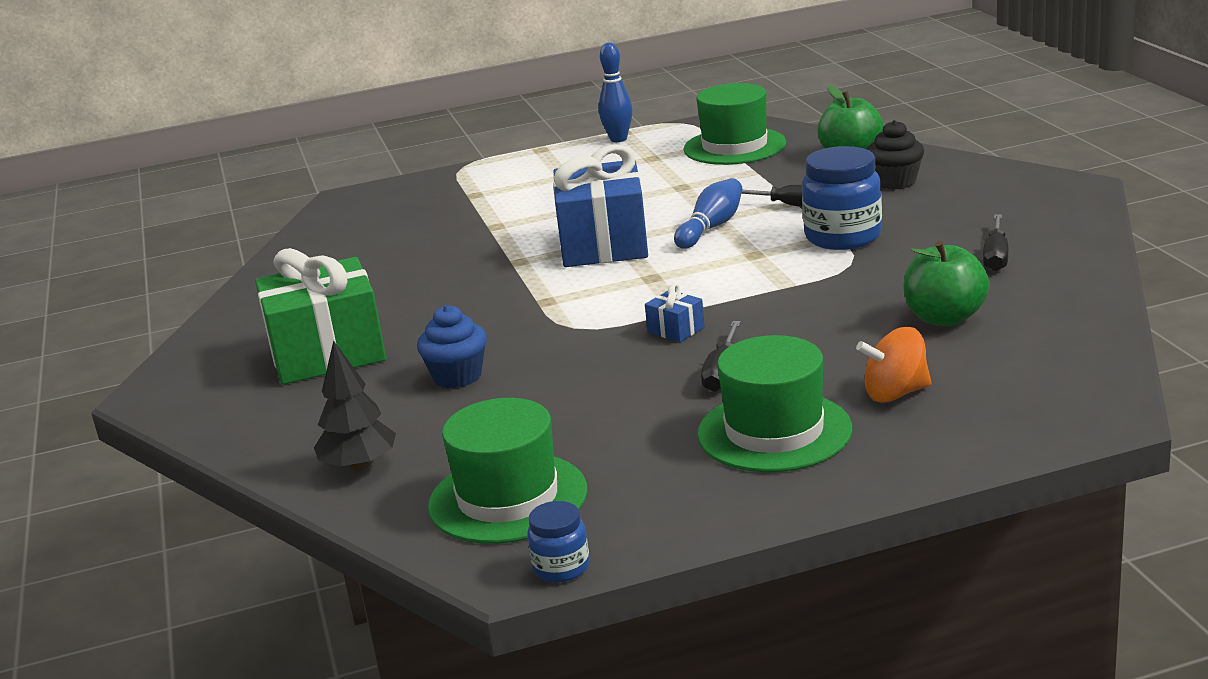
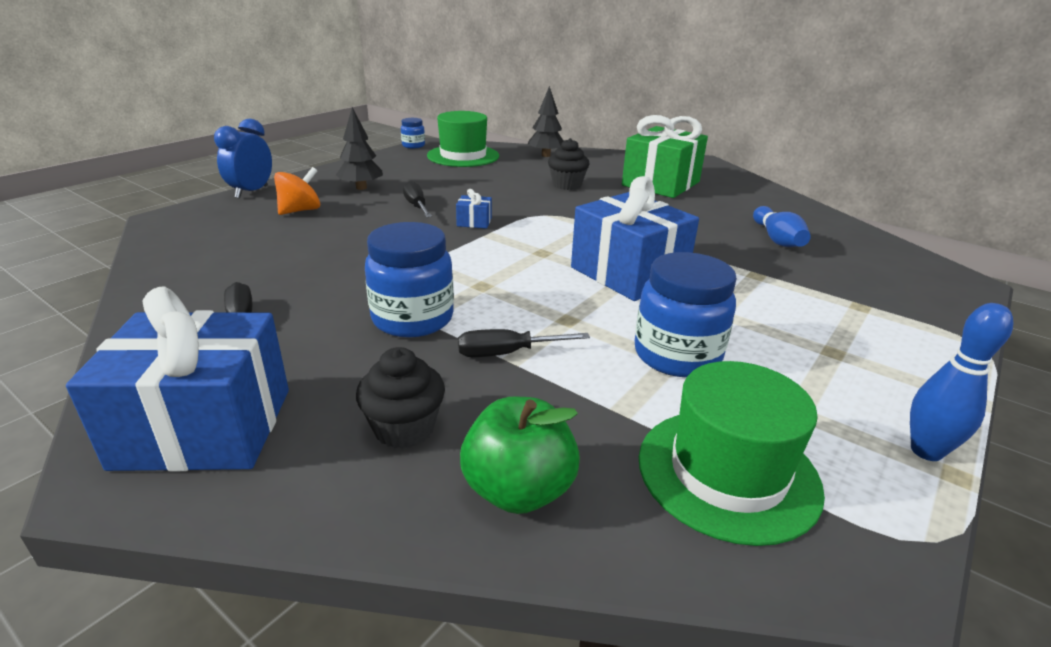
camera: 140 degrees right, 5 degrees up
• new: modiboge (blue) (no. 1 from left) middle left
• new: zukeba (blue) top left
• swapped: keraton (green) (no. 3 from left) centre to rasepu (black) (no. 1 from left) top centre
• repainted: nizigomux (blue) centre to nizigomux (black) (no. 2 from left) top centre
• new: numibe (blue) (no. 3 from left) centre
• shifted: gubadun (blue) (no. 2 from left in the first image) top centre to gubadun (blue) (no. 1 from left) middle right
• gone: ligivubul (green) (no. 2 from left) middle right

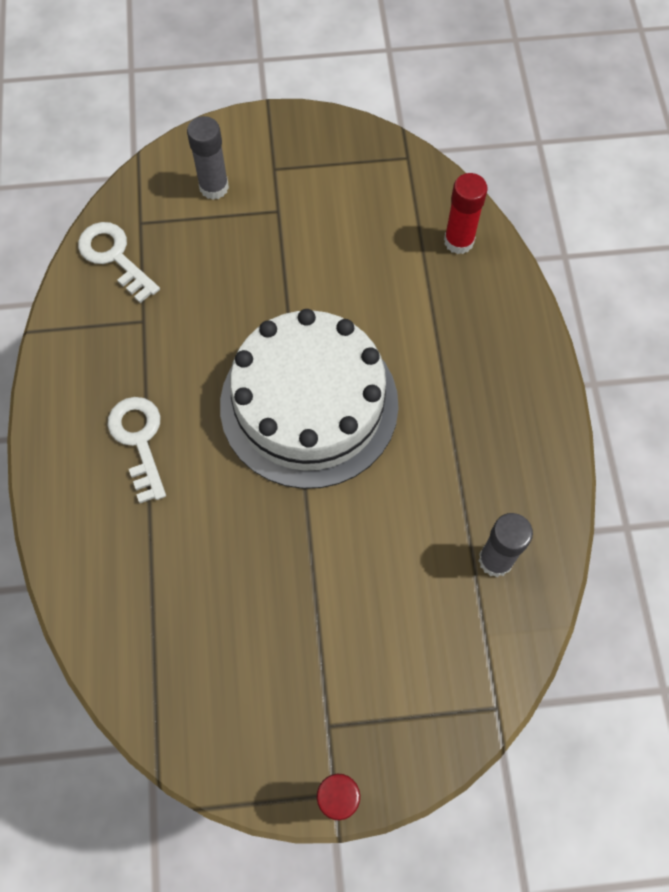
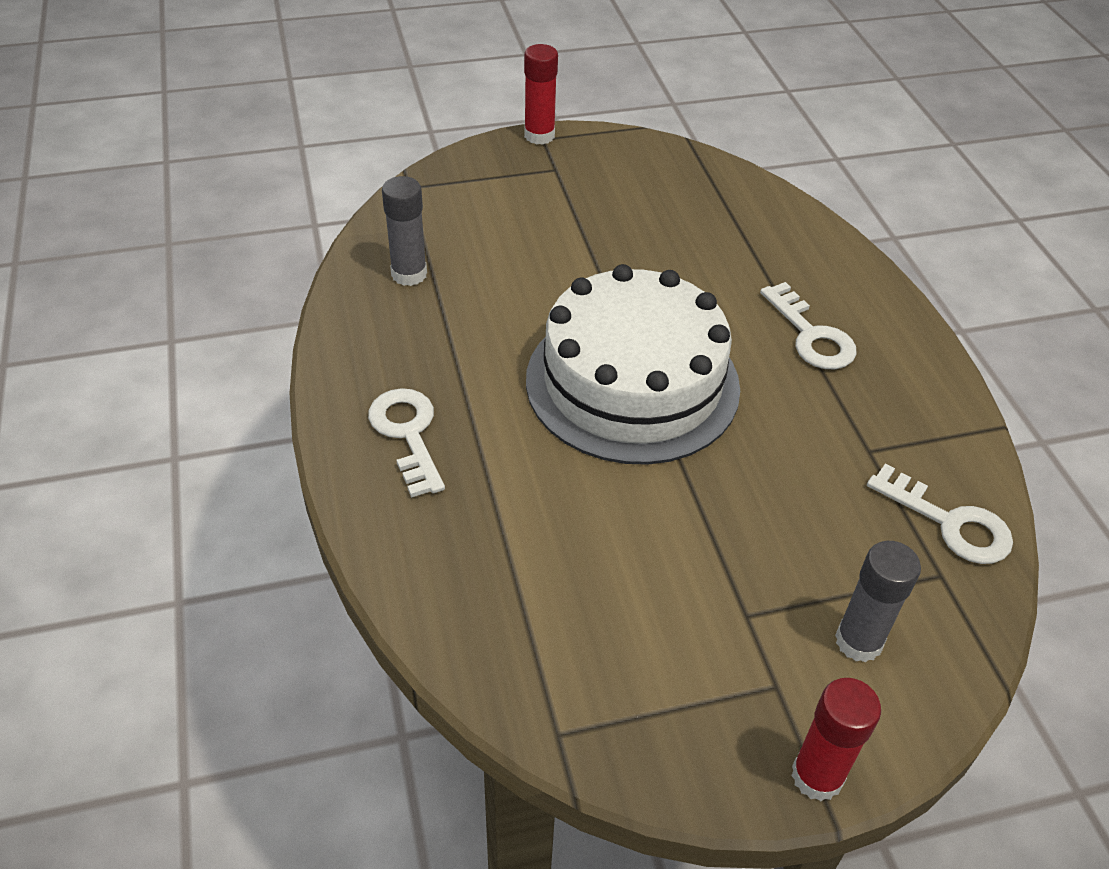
camera: 170 degrees right, 20 degrees down
• new: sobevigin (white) (no. 1 from left) centre
• shifted: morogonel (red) (no. 2 from left) top right to bottom right

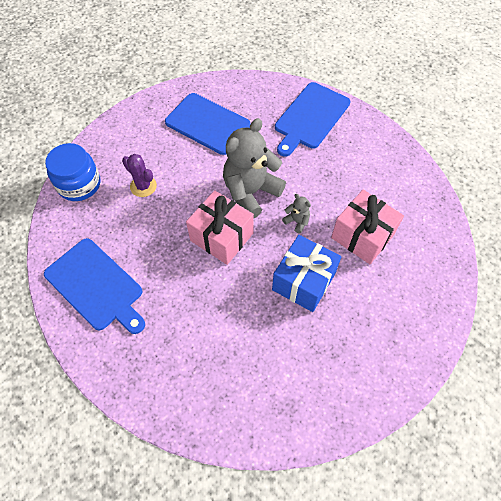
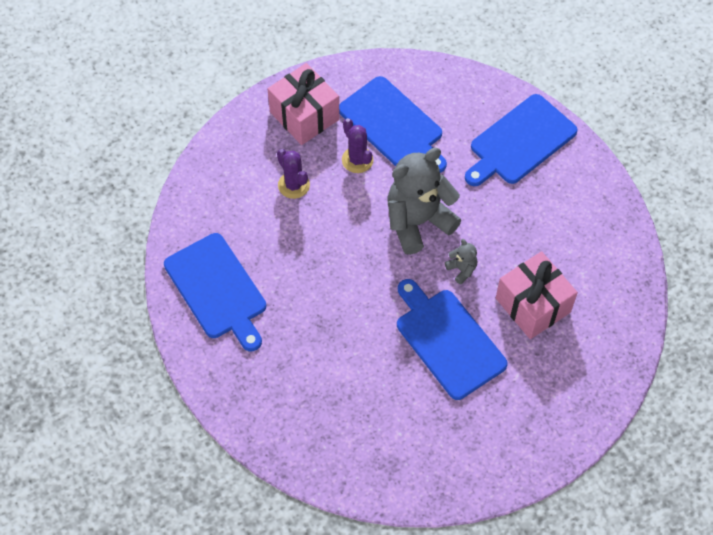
camera: 15 degrees right, 0 degrees up
• shifted: modiboge (pink) (no. 1 from left) centre to top centre
• new: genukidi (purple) (no. 2 from left) top centre
• swapped: modiboge (blue) centre to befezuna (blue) (no. 3 from left) centre
• gone: numibe (blue) middle left

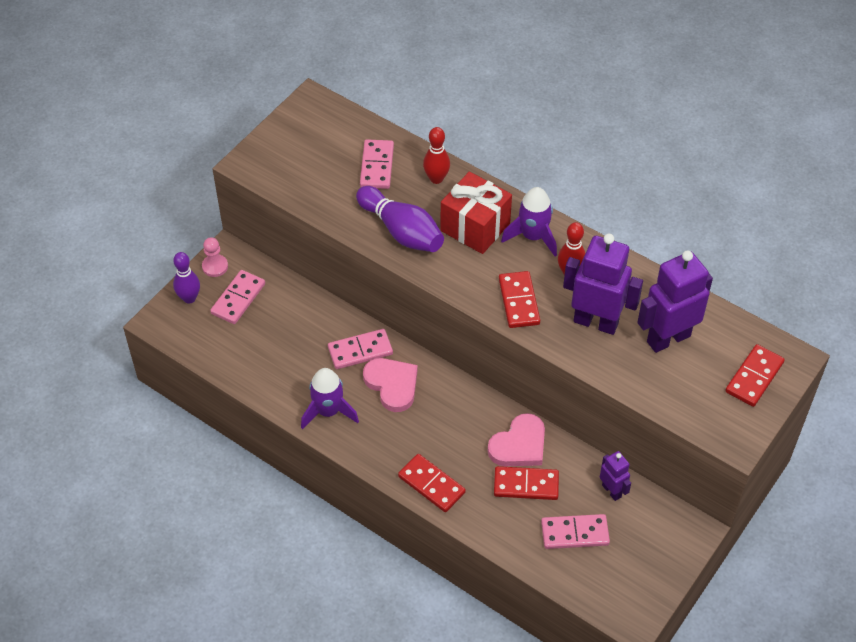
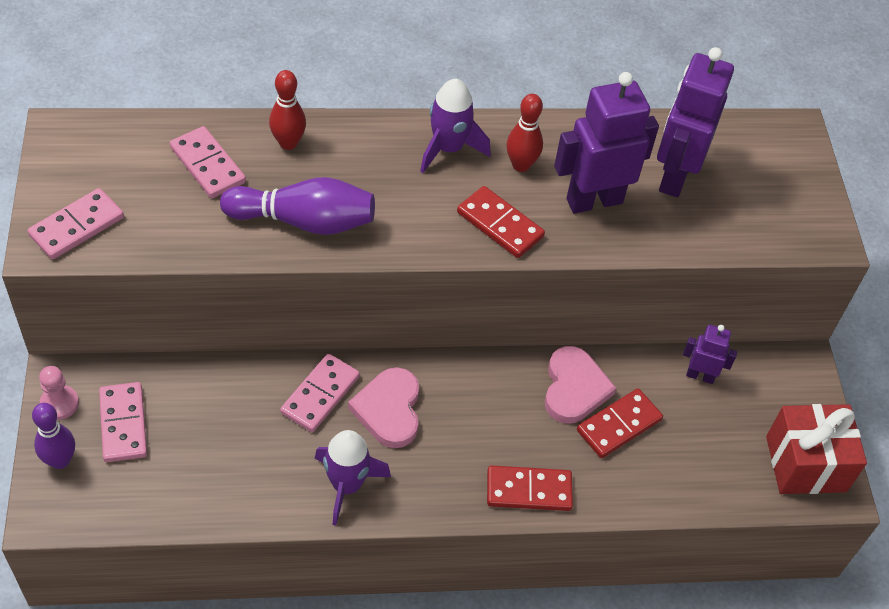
camera: 45 degrees left, 0 degrees up
• shifted: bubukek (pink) (no. 4 from left in the first image) bottom right to bubukek (pink) (no. 1 from left) middle left
• rotated: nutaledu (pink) (no. 1 from left) centre = bottom centre 105 degrees counterclockwise
• shifted: modiboge (red) top centre to bottom right
• gone: bubukek (red) (no. 4 from left) middle right

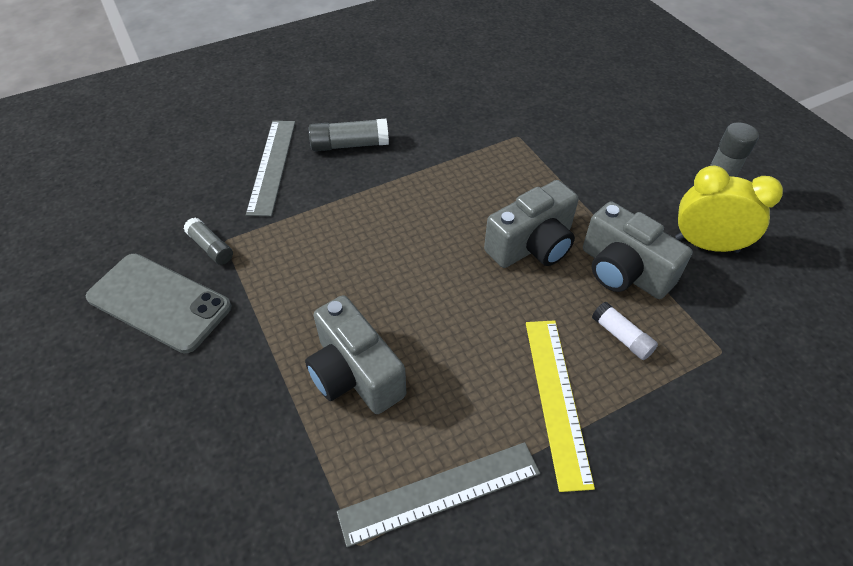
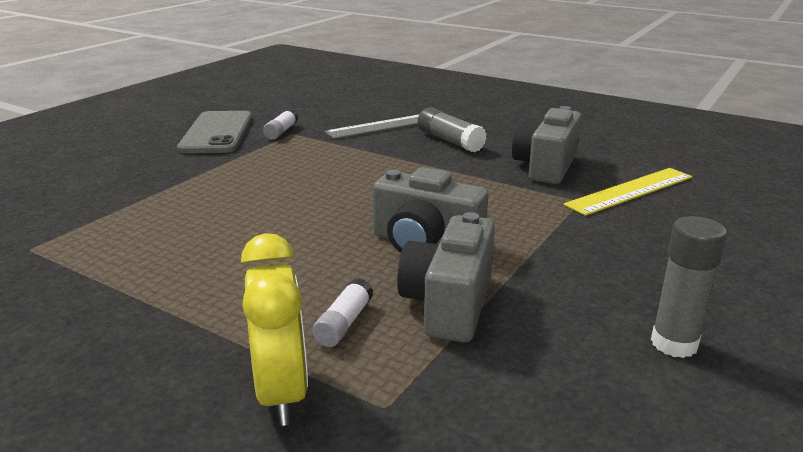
camera: 60 degrees right, 25 degrees down
• shifted: zukeba (yellow) middle right to bottom centre
• repainted: morogonel (grey) (no. 1 from left) middle left to morogonel (white) (no. 1 from left) top centre
• shifted: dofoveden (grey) (no. 1 from left in the first image) centre to dofoveden (grey) (no. 3 from left) top right
• shifted: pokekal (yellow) bottom centre to middle right
• gone: pokekal (grey) (no. 2 from left) bottom centre

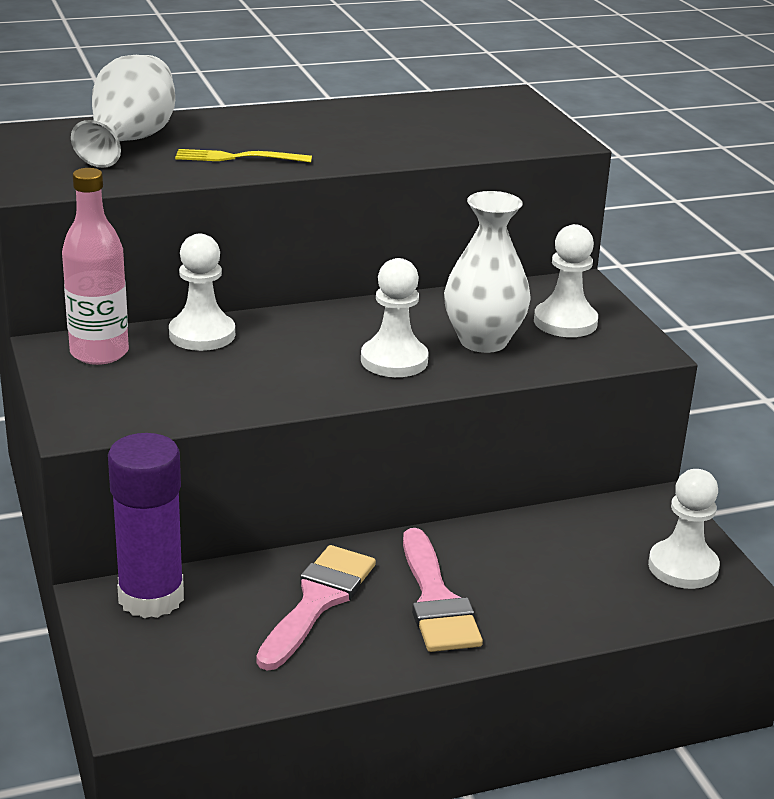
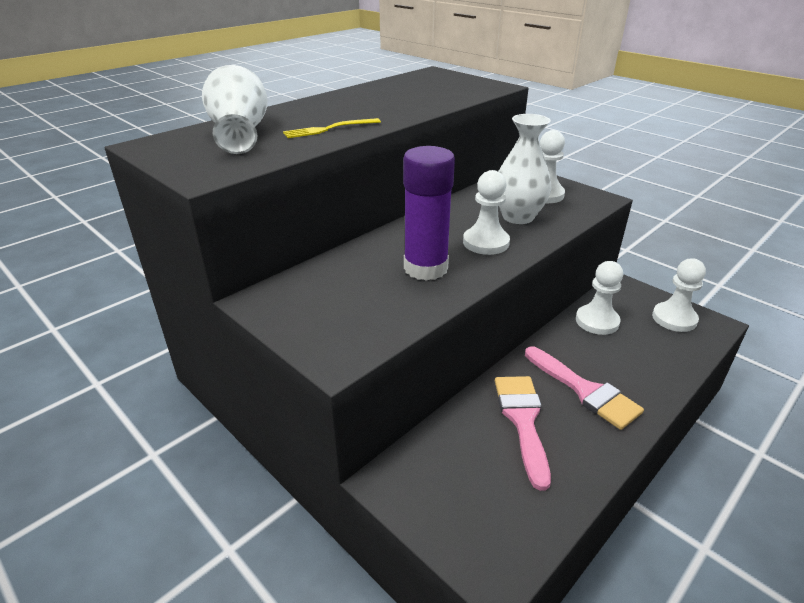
camera: 25 degrees left, 5 degrees up
• shifted: morogonel (purple) middle left to centre
• shifted: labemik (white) (no. 1 from left in the first image) middle left to labemik (white) (no. 3 from left) middle right
• gone: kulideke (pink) top left

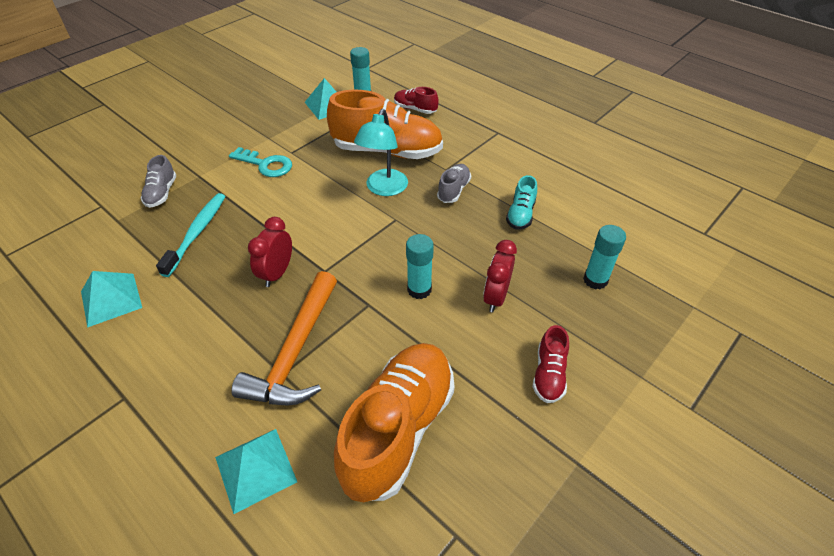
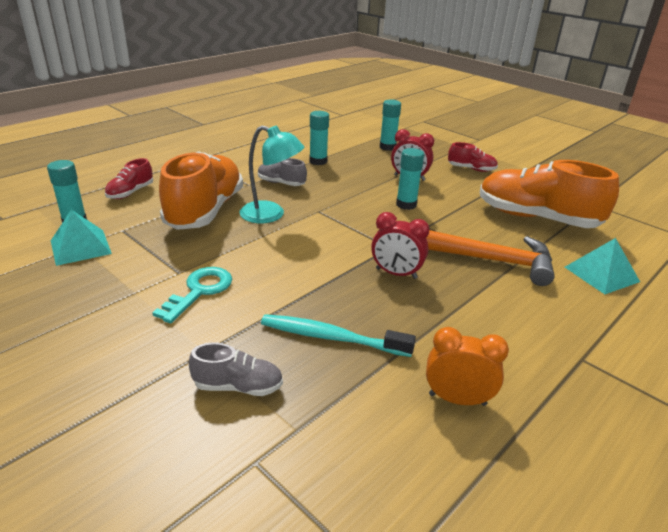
camera: 90 degrees left, 15 degrees down
• swapped: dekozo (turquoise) centre to morogonel (turquoise) (no. 2 from left) top centre
• swapped: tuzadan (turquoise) (no. 1 from left) middle left to zukeba (orange) bottom right

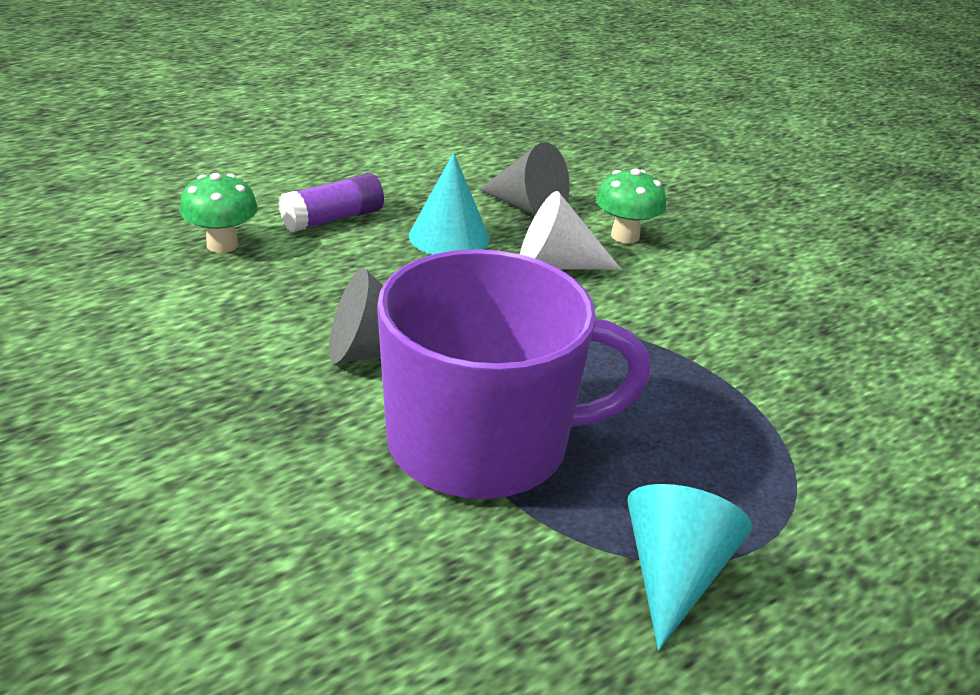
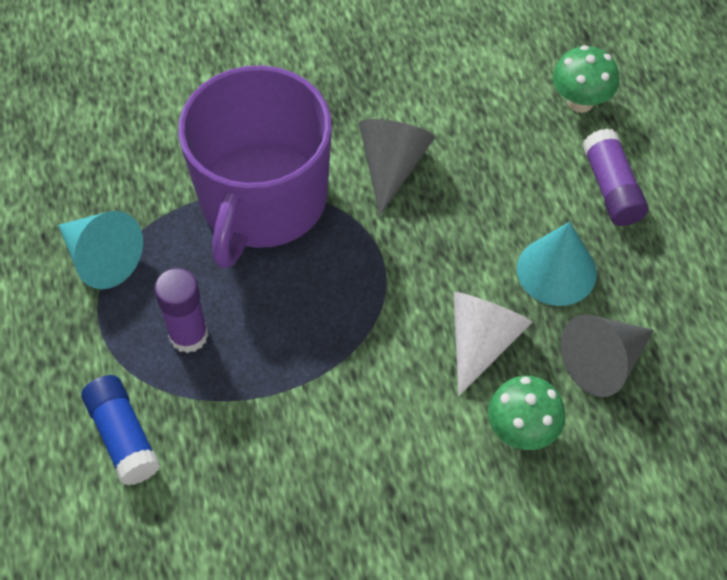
camera: 115 degrees right, 25 degrees up
• new: morogonel (blue) bottom left
• new: morogonel (purple) (no. 1 from left) middle left

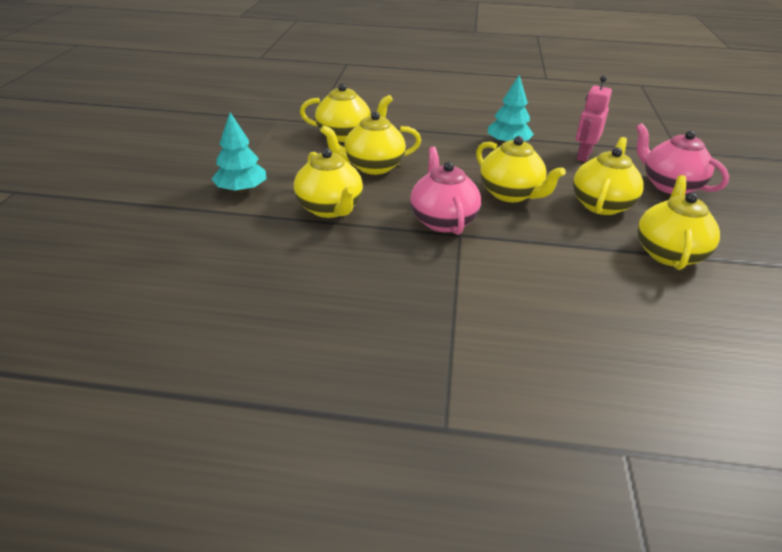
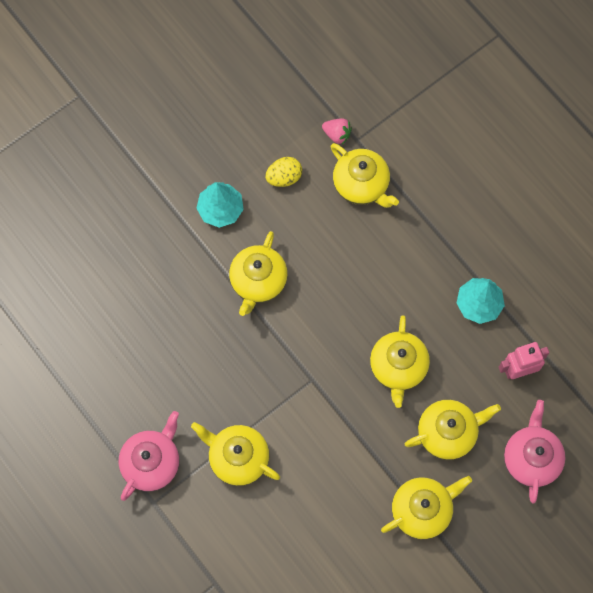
camera: 45 degrees right, 35 degrees up
• shifted: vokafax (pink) (no. 1 from left) centre to bottom left
• shifted: vokafax (yellow) (no. 3 from left in the first image) top centre to vokafax (yellow) (no. 1 from left) bottom centre
• new: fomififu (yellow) top centre
• new: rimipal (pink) top centre

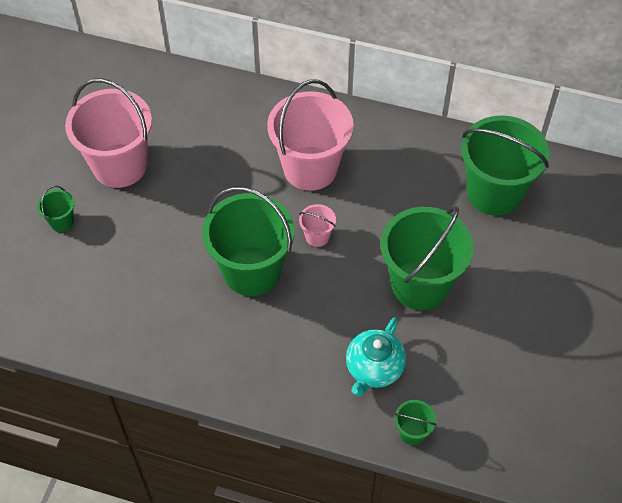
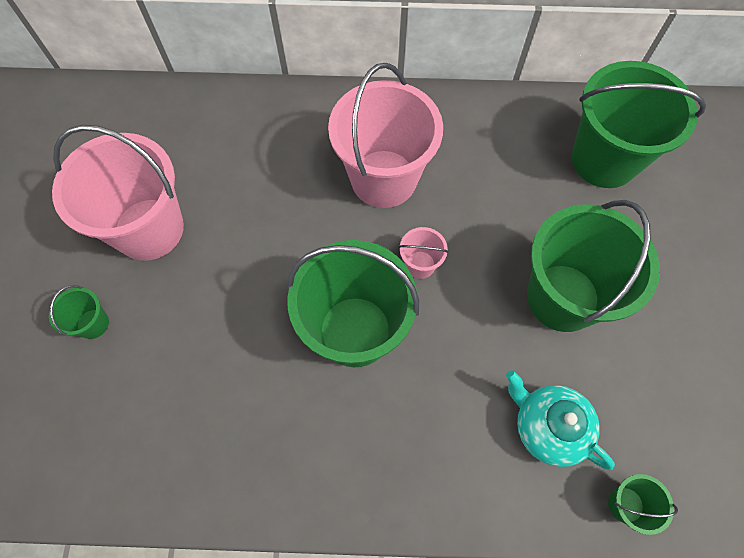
camera: 15 degrees left, 10 degrees up
• rotated: vokafax (turquoise) bottom centre = bottom right 120 degrees clockwise

